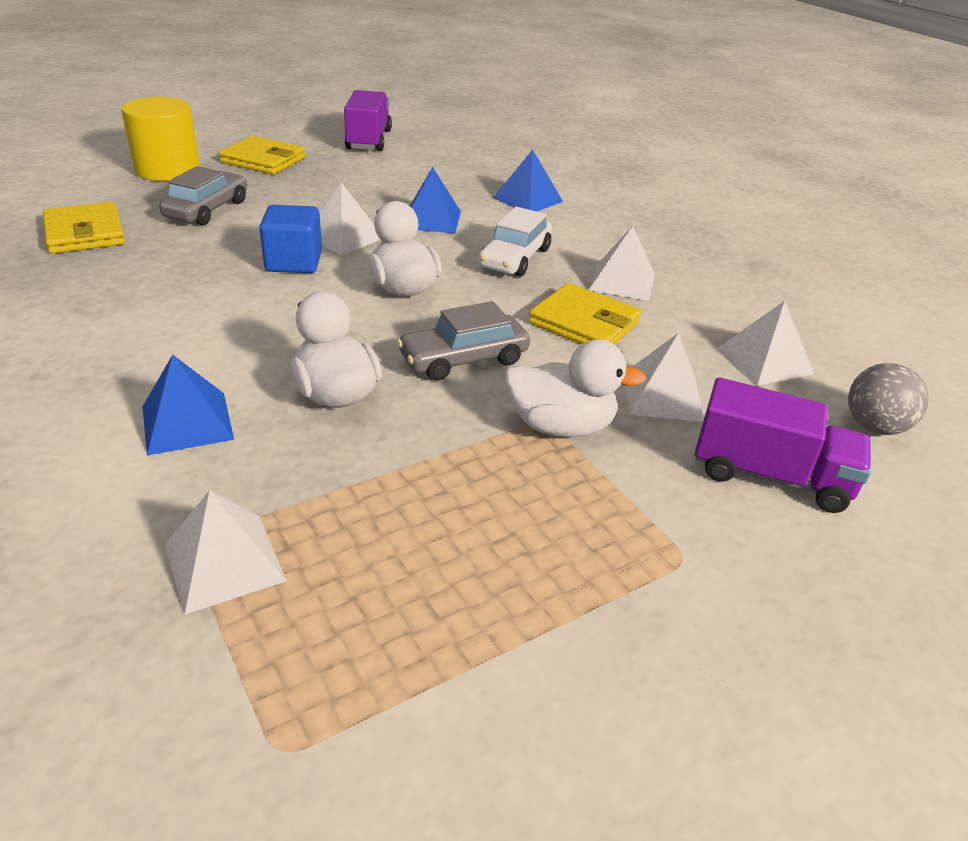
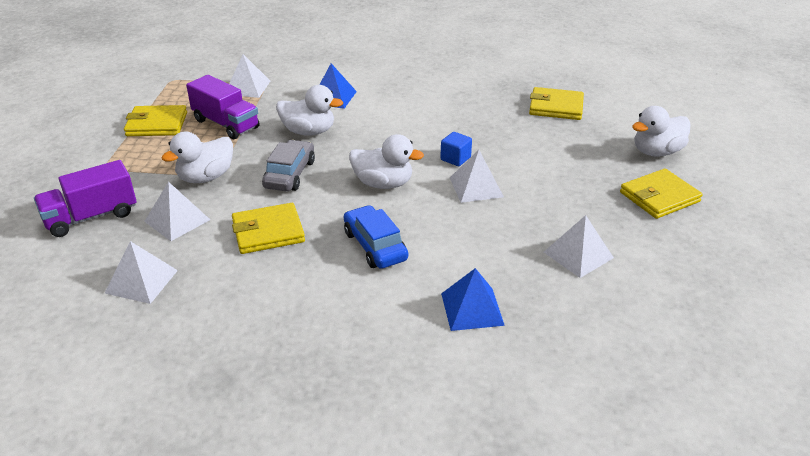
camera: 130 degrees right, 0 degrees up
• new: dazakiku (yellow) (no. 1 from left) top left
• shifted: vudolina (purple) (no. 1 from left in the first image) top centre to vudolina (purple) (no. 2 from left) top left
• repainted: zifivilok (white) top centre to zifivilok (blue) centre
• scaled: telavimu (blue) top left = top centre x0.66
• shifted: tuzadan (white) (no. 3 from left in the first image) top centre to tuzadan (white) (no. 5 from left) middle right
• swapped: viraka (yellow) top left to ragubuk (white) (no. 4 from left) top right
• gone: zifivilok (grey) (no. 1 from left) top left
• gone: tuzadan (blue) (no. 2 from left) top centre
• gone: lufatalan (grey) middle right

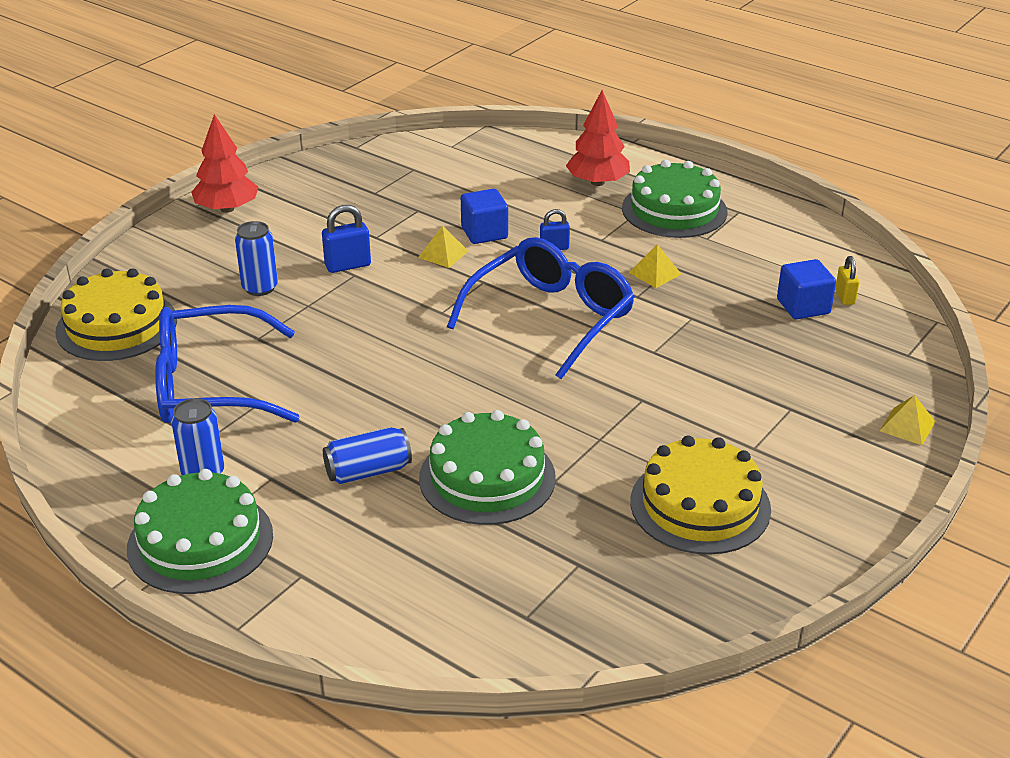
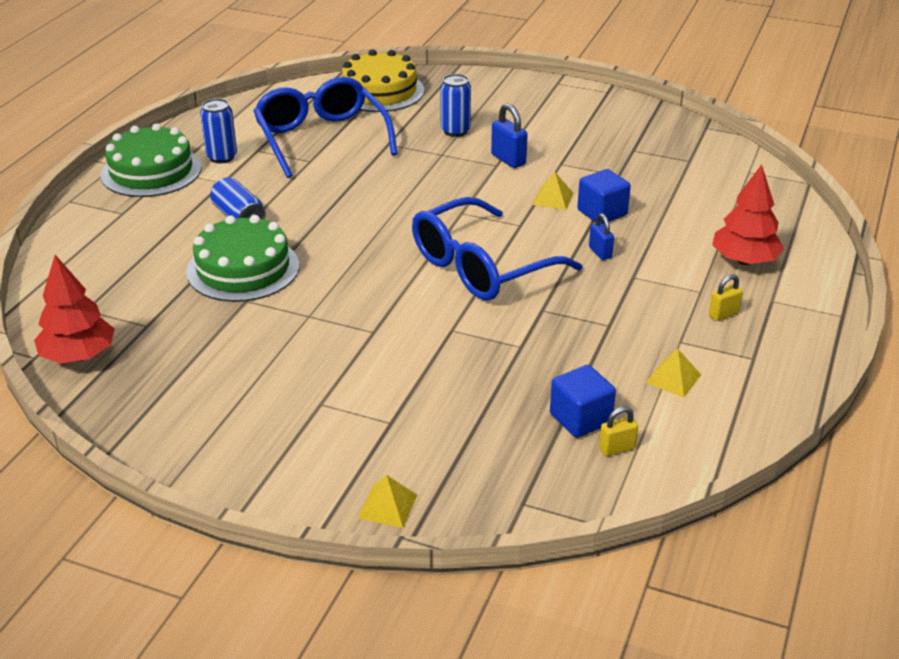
camera: 75 degrees right, 0 degrees up
• shifted: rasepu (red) (no. 1 from left) top left to middle left
• rotated: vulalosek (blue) (no. 2 from left) centre = centre 120 degrees clockwise
• shifted: tuzadan (yellow) (no. 2 from left in the first image) centre to tuzadan (yellow) (no. 3 from left) middle right
• swapped: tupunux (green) (no. 3 from left) top right to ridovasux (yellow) (no. 2 from left) middle right
• gone: tupunux (yellow) (no. 2 from left) middle right

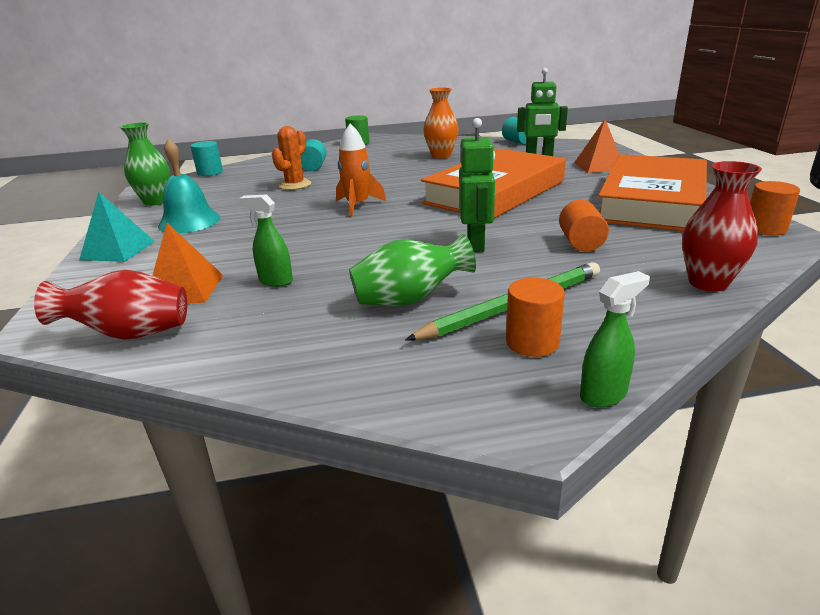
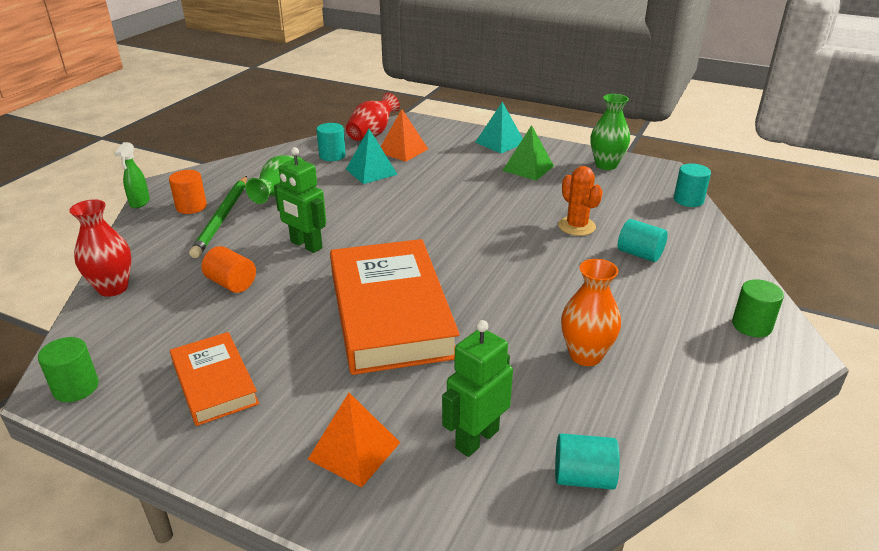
camera: 125 degrees right, 5 degrees up
• repainted: viraka (orange) (no. 3 from left) middle right to viraka (green) (no. 1 from left) bottom left
• scaled: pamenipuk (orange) (no. 2 from left in the first image) top right = bottom left x0.54
• new: viraka (turquoise) (no. 1 from left) top centre
• swapped: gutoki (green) (no. 1 from left) middle left to tuzadan (turquoise) (no. 1 from left) top centre
• swapped: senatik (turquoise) top left to tuzadan (green) top centre
• gone: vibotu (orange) top centre

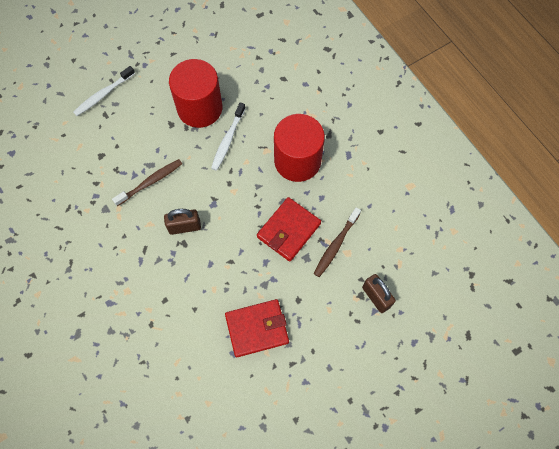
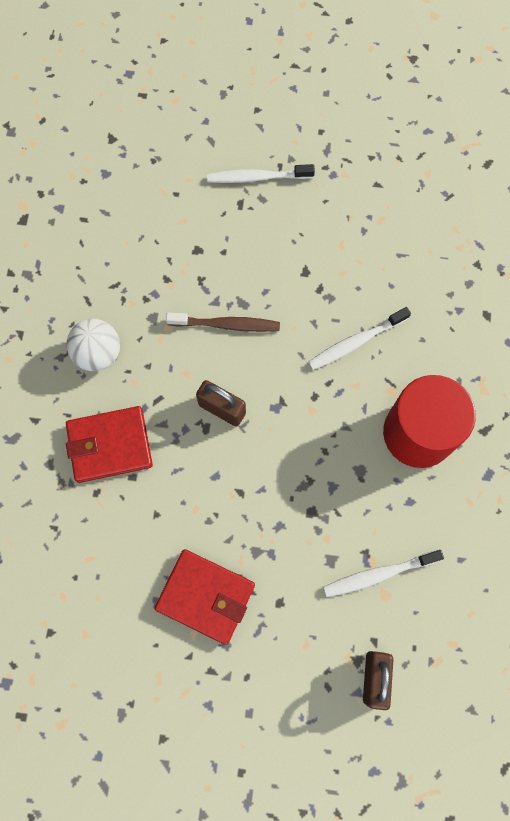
camera: 40 degrees right, 5 degrees up
• new: lufatalan (white) middle left
• shifted: dazakiku (red) (no. 2 from left in the first image) centre to dazakiku (red) (no. 1 from left) middle left
• repainted: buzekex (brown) (no. 2 from left) centre to buzekex (white) (no. 3 from left) bottom right
• gone: viraka (red) (no. 1 from left) top centre

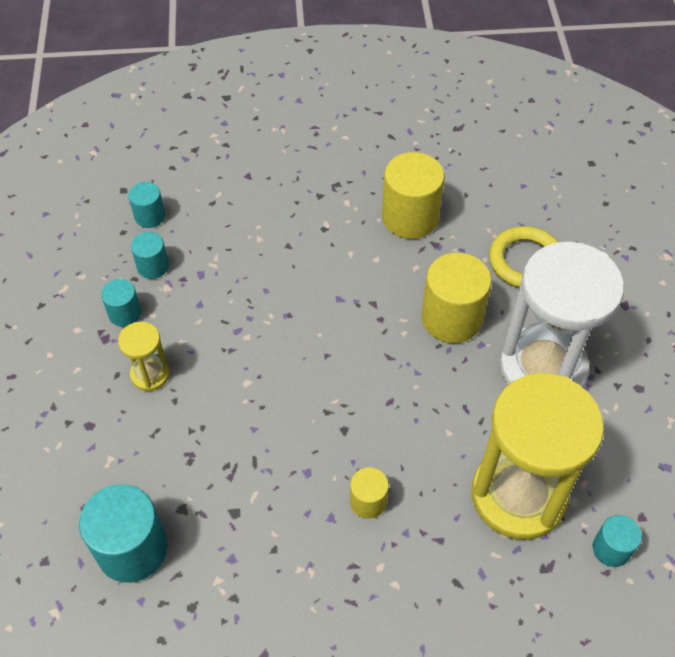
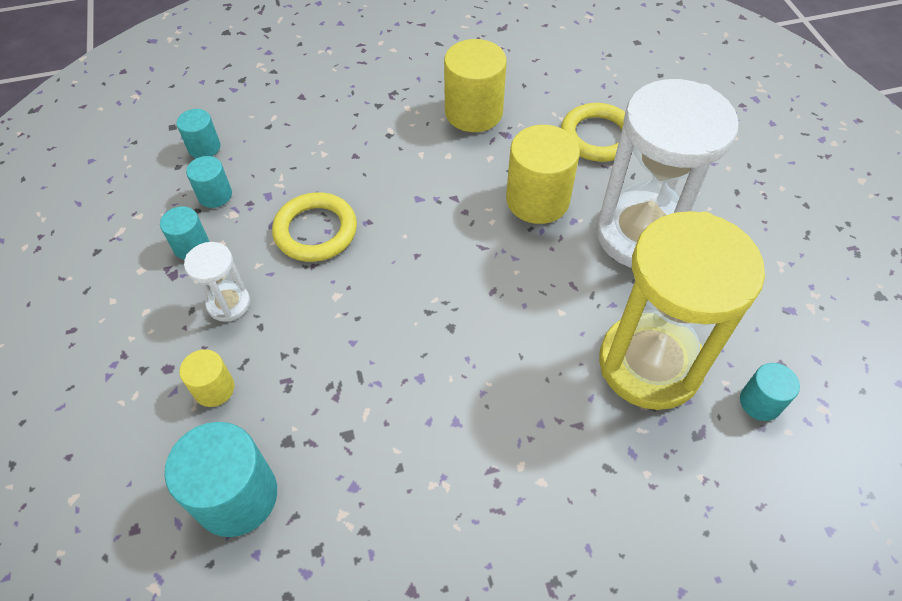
camera: 10 degrees left, 0 degrees up
• shifted: viraka (yellow) (no. 1 from left) bottom centre to middle left
• repainted: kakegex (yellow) (no. 1 from left) middle left to kakegex (white) (no. 1 from left) middle left
• new: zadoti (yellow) (no. 1 from left) centre

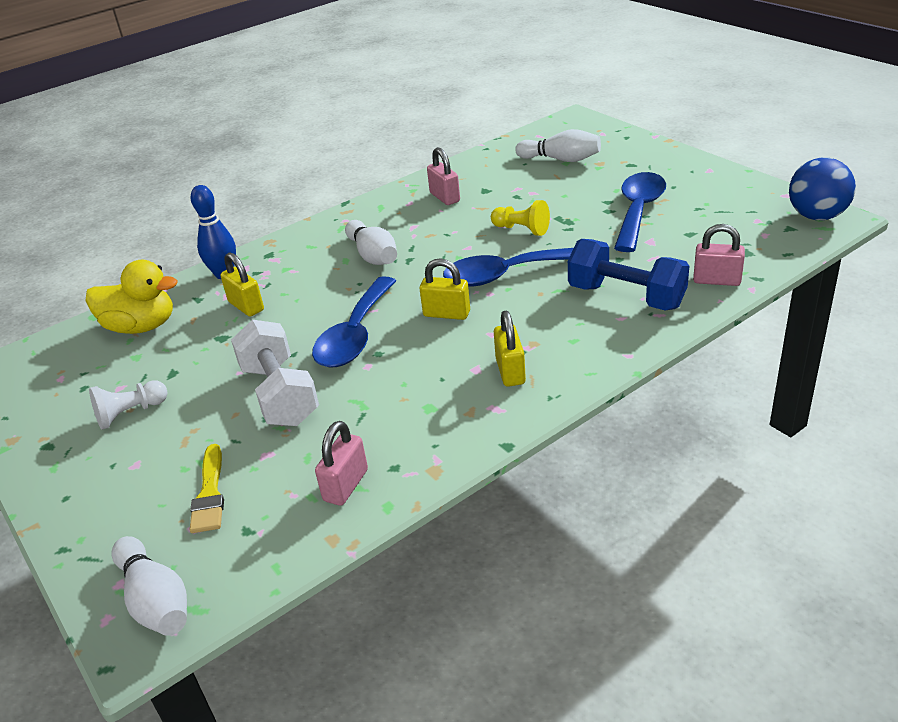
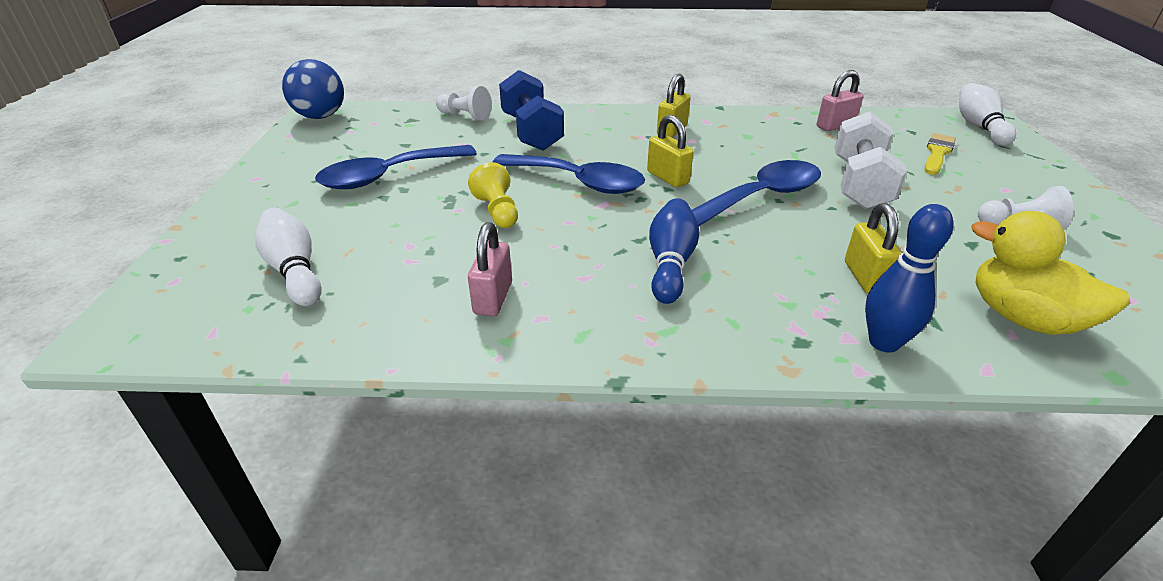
camera: 145 degrees left, 0 degrees up
• swapped: ridovasux (pink) (no. 3 from left) middle right to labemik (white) (no. 1 from left) top centre
• repainted: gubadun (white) (no. 2 from left) centre to gubadun (blue) (no. 1 from left) centre

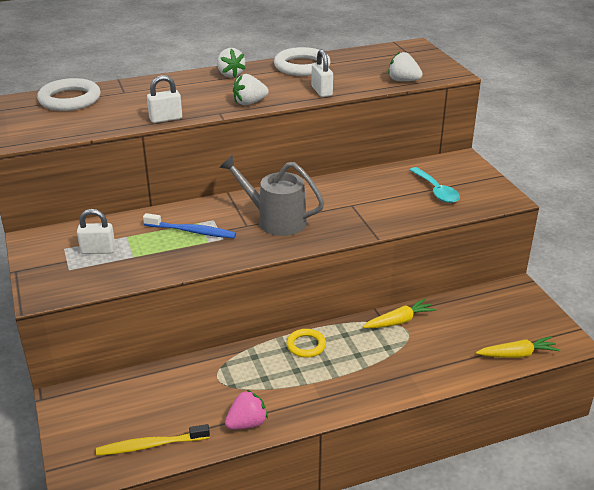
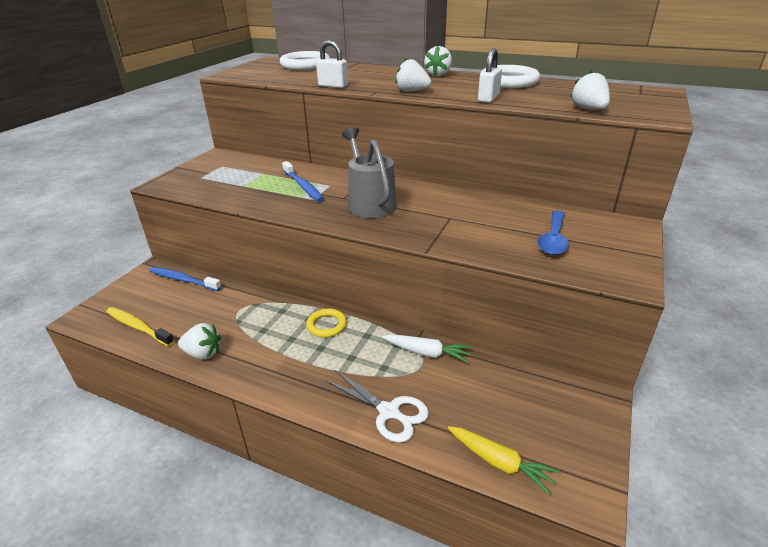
camera: 45 degrees right, 0 degrees up
• new: buzekex (blue) (no. 1 from left) middle left
• repainted: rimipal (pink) bottom centre to rimipal (white) (no. 1 from left) middle left
• new: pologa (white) bottom centre
• repainted: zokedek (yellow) (no. 1 from left) middle right to zokedek (white) centre
• repainted: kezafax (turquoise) middle right to kezafax (blue) middle right
• gone: ridovasux (white) (no. 1 from left) middle left

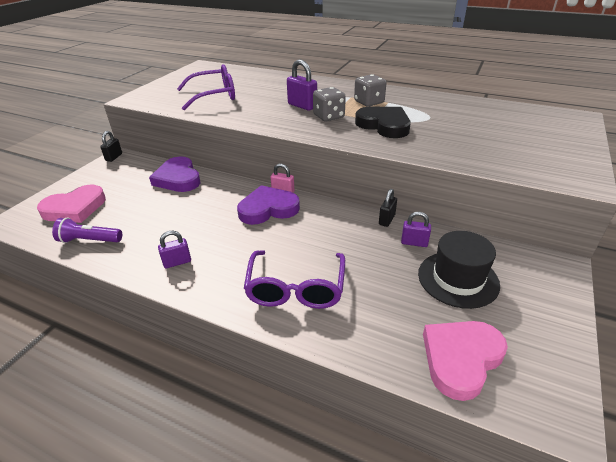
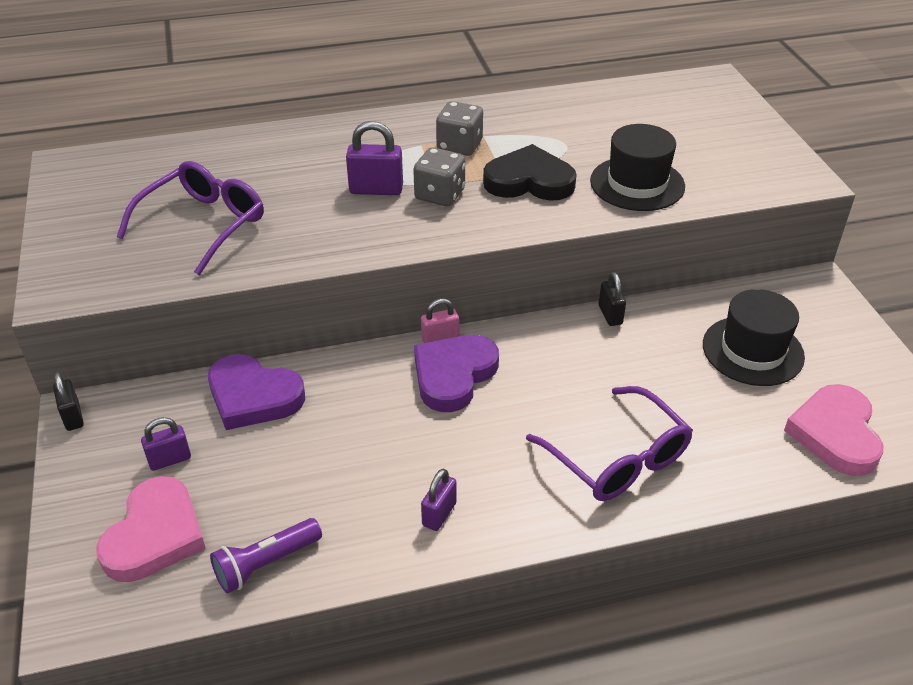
camera: 40 degrees left, 5 degrees up
• shifted: ridovasux (purple) (no. 3 from left in the first image) middle right to ridovasux (purple) (no. 1 from left) middle left
• new: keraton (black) (no. 1 from left) top right

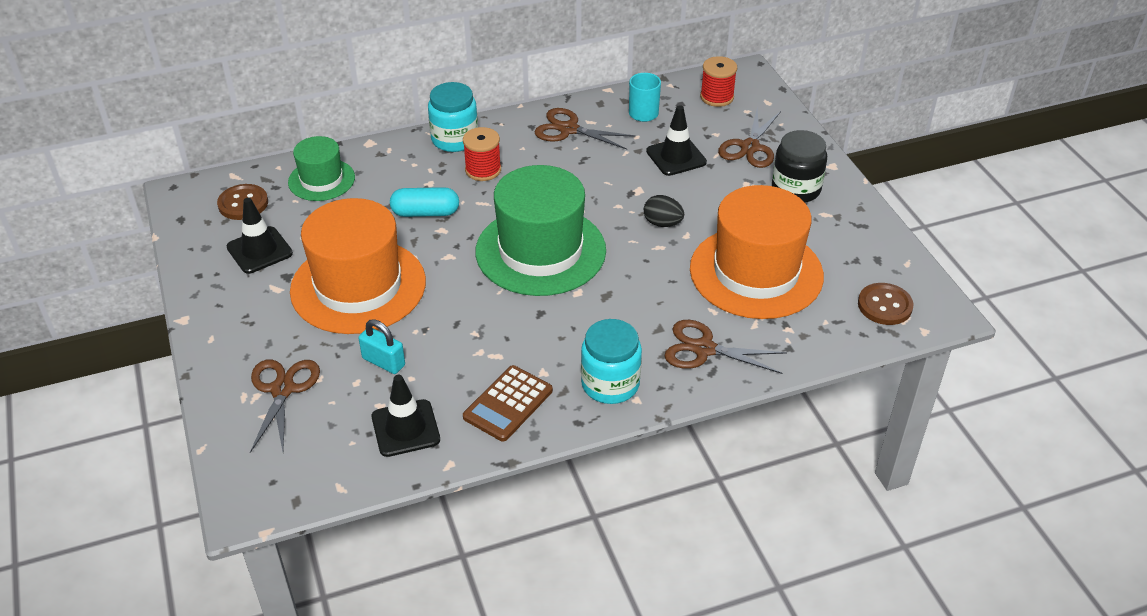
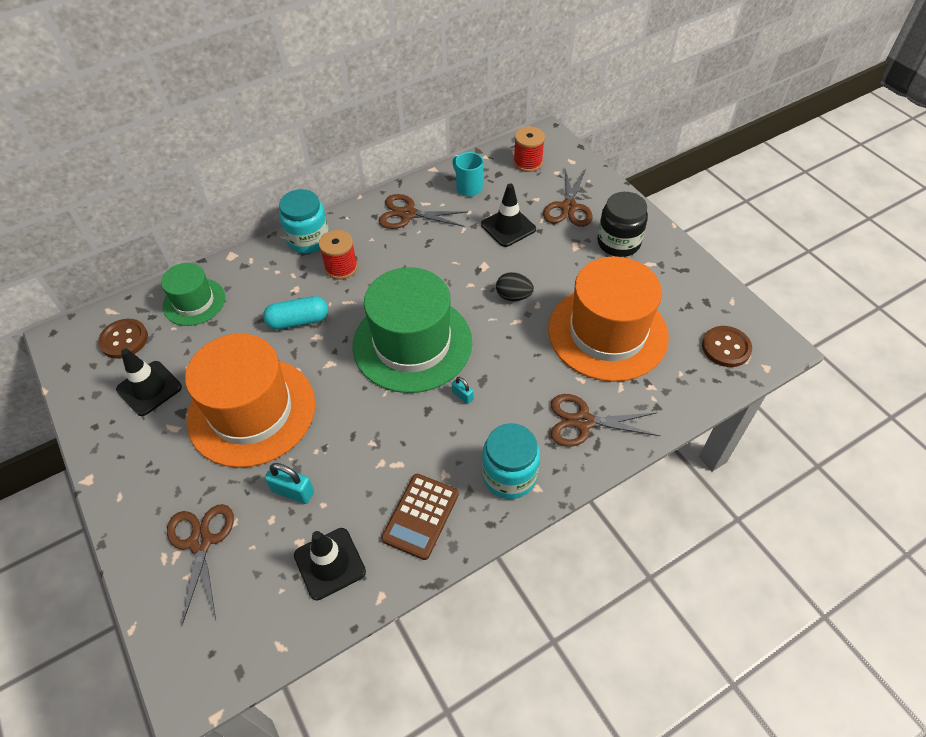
camera: 10 degrees left, 10 degrees up
• new: ridovasux (turquoise) (no. 2 from left) centre

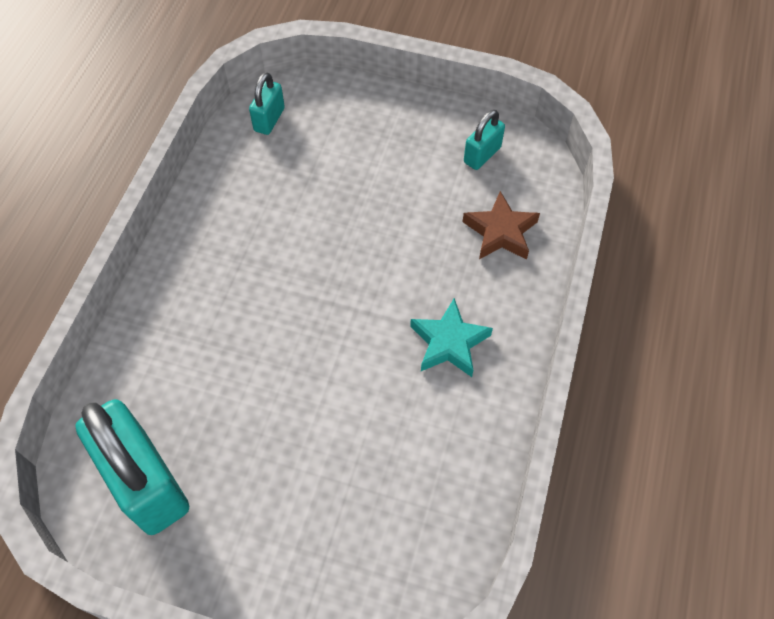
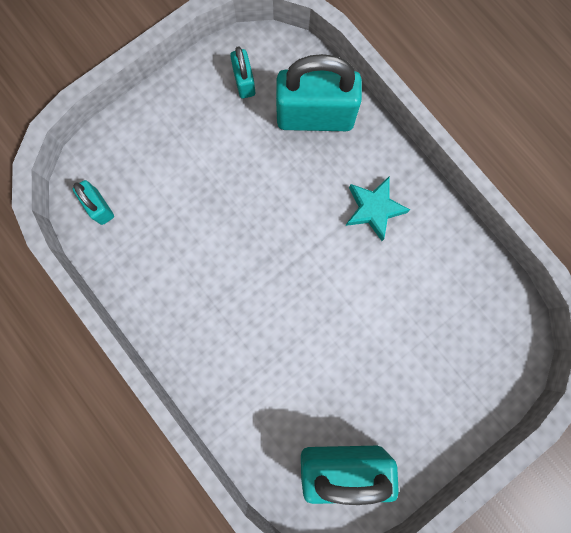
camera: 55 degrees left, 20 degrees up
• swapped: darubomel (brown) centre to ridovasux (turquoise) (no. 3 from left) top centre

